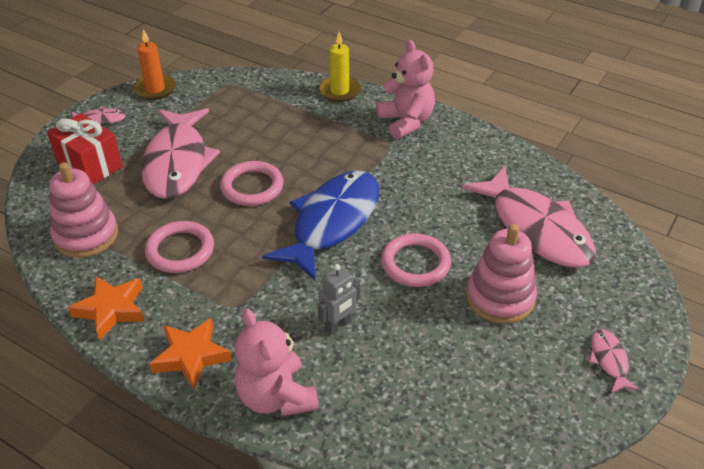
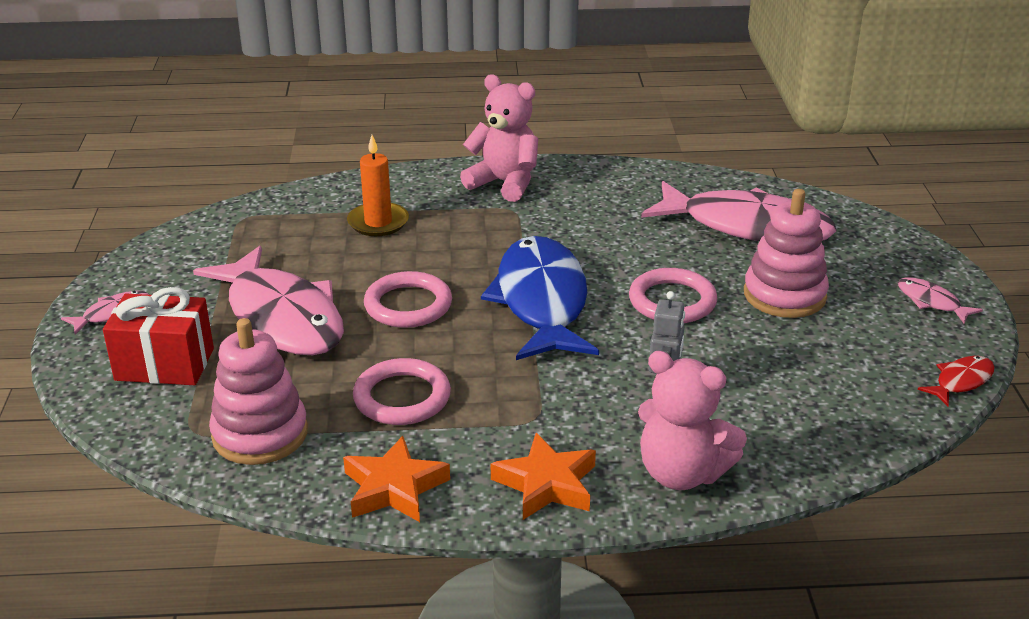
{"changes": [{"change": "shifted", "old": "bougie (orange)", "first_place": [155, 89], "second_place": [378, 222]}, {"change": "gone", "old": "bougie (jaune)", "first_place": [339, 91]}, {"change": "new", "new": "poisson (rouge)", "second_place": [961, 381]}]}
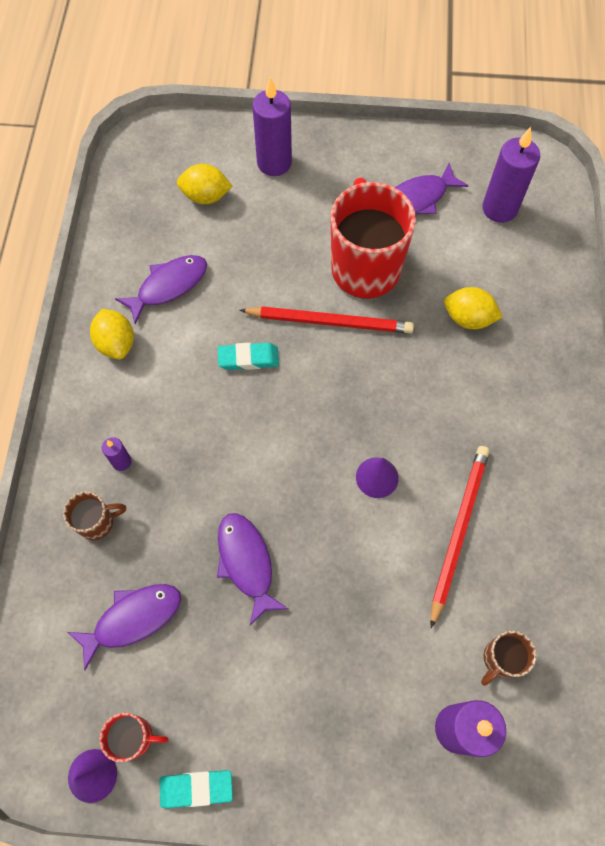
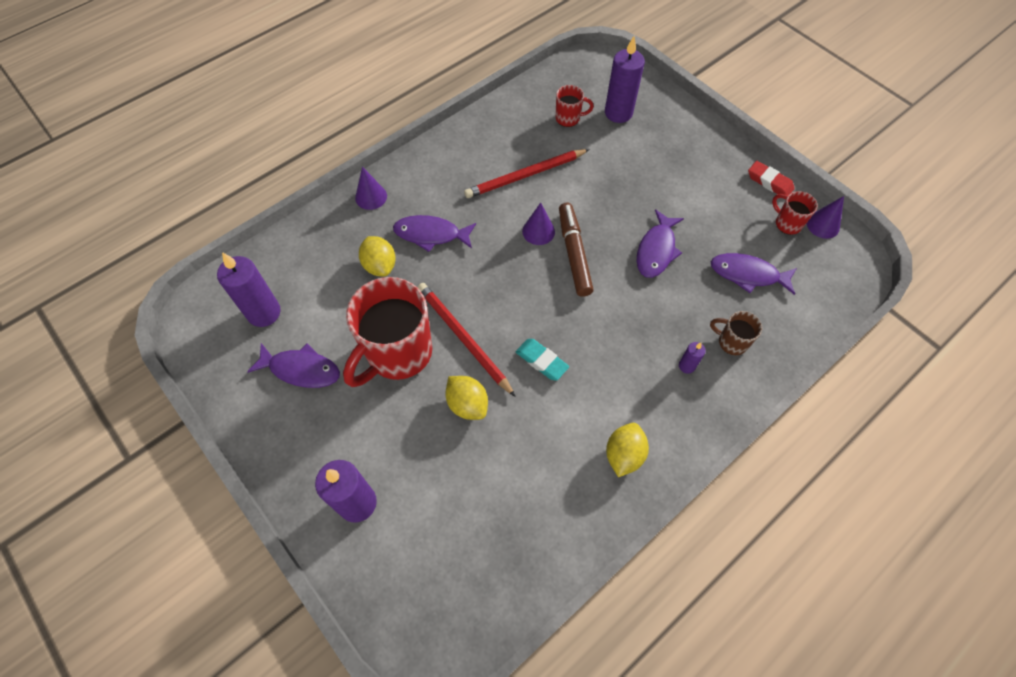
{"changes": [{"change": "shifted", "old": "citron (jaune)", "first_place": [206, 196], "second_place": [467, 404]}, {"change": "shifted", "old": "poisson (violet)", "first_place": [168, 286], "second_place": [431, 234]}, {"change": "repainted", "old": "tasse (marron)", "new": "tasse (rouge)", "first_place": [500, 659], "second_place": [568, 118]}, {"change": "repainted", "old": "gomme (turquoise)", "new": "gomme (rouge)", "first_place": [196, 788], "second_place": [769, 182]}, {"change": "new", "new": "cône (violet)", "second_place": [371, 197]}, {"change": "new", "new": "feutre (marron)", "second_place": [574, 253]}]}
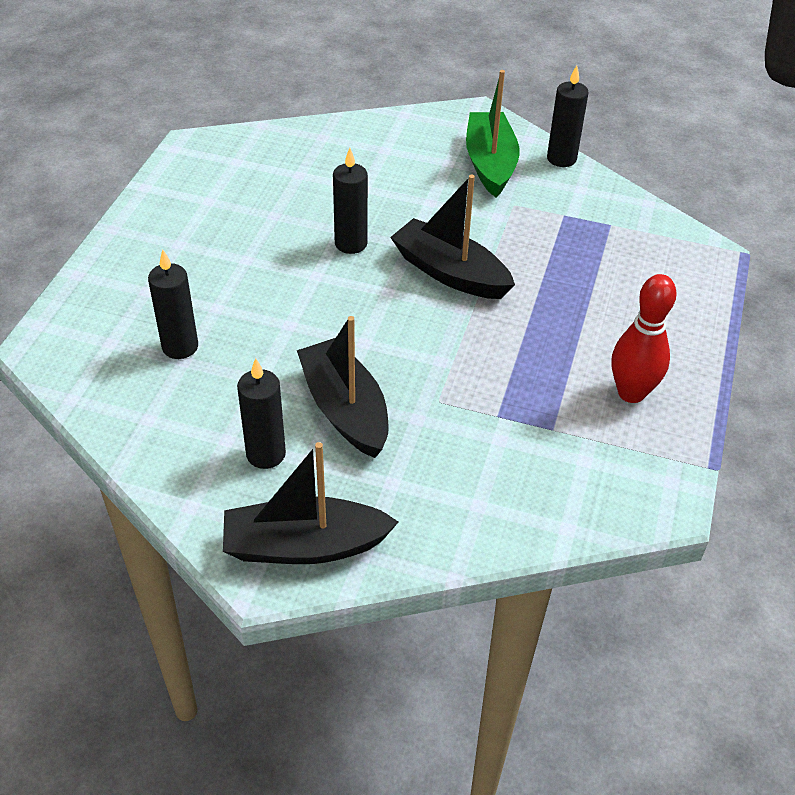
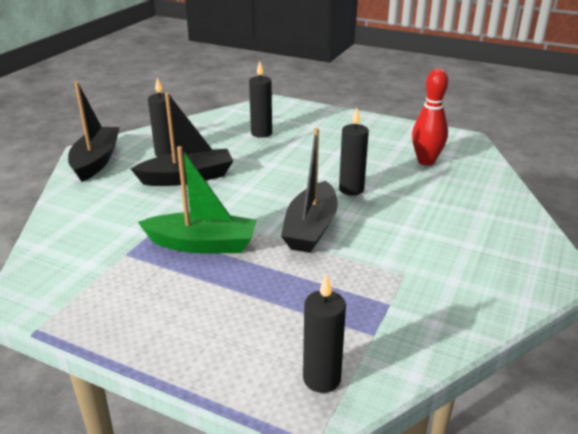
{"changes": [{"change": "shifted", "old": "bougie (noir)", "first_place": [561, 159], "second_place": [321, 379]}, {"change": "shifted", "old": "bateau (vert)", "first_place": [490, 164], "second_place": [202, 244]}, {"change": "rotated", "old": "bateau (noir)", "first_place": [450, 273], "second_place": [311, 228], "degrees": 150}, {"change": "shifted", "old": "quille (rouge)", "first_place": [631, 393], "second_place": [426, 161]}]}
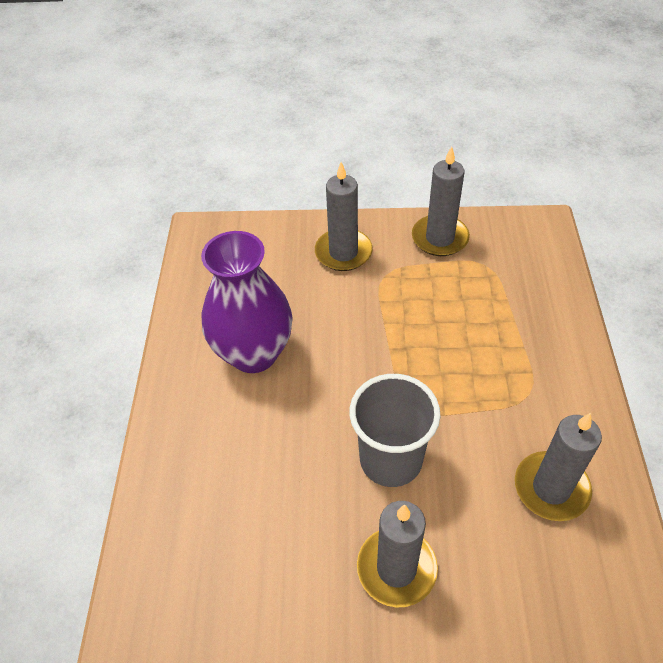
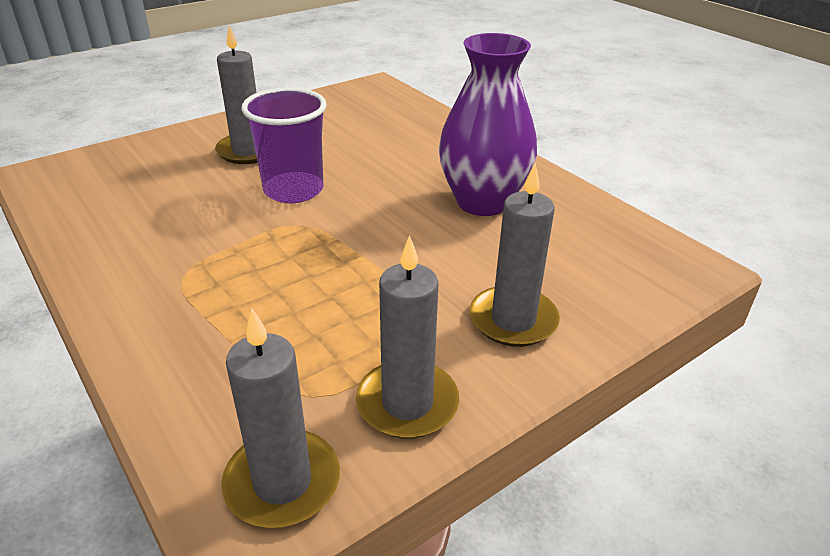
{"changes": [{"change": "repainted", "old": "gobelet (gris)", "new": "gobelet (violet)", "first_place": [391, 460], "second_place": [293, 190]}, {"change": "shifted", "old": "bougie (gris)", "first_place": [551, 488], "second_place": [282, 482]}]}
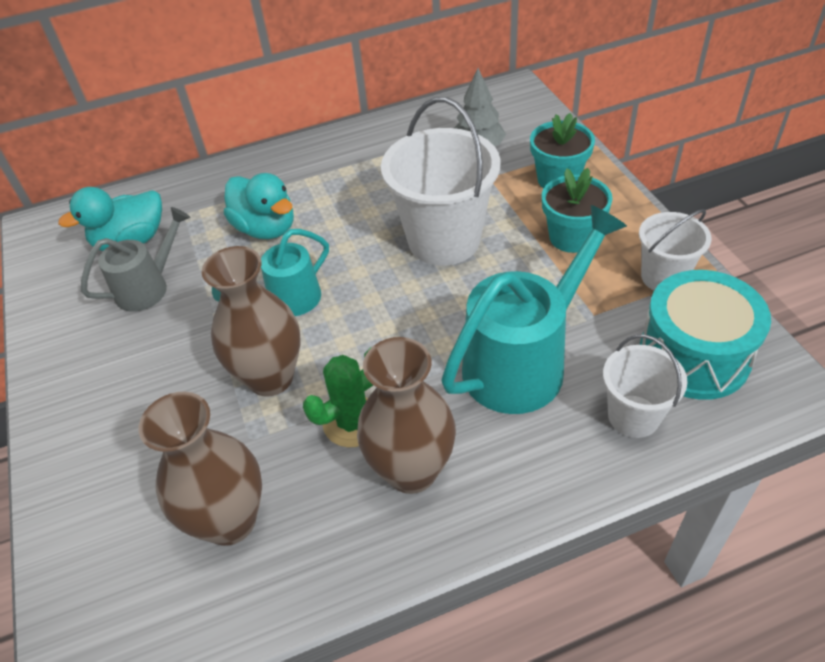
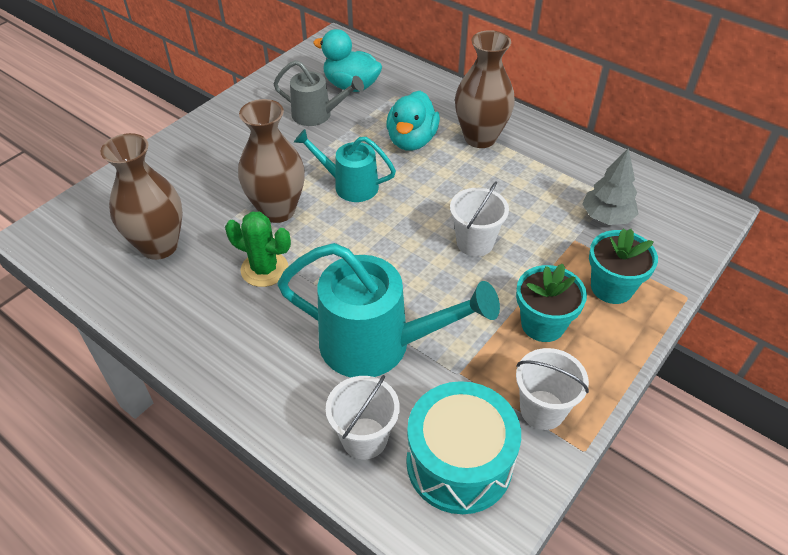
{"changes": [{"change": "scaled", "old": "seau (blanc)", "first_place": [444, 240], "second_place": [475, 243], "factor": 0.56}, {"change": "shifted", "old": "vase (marron)", "first_place": [411, 471], "second_place": [480, 138]}]}
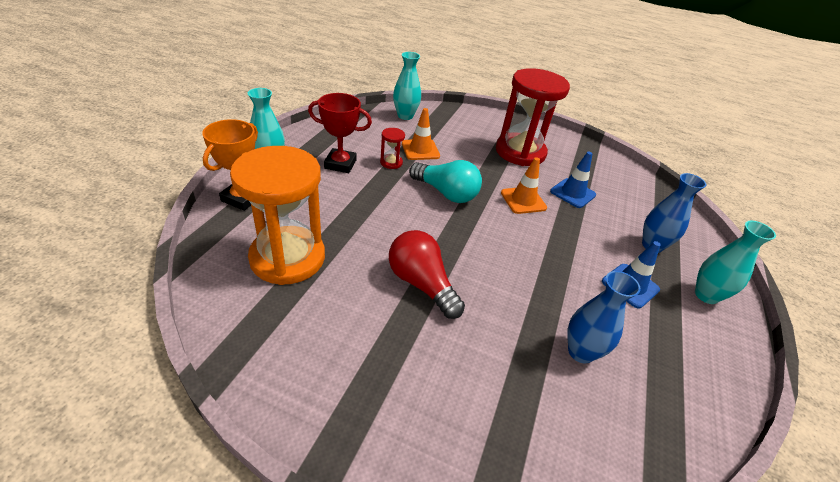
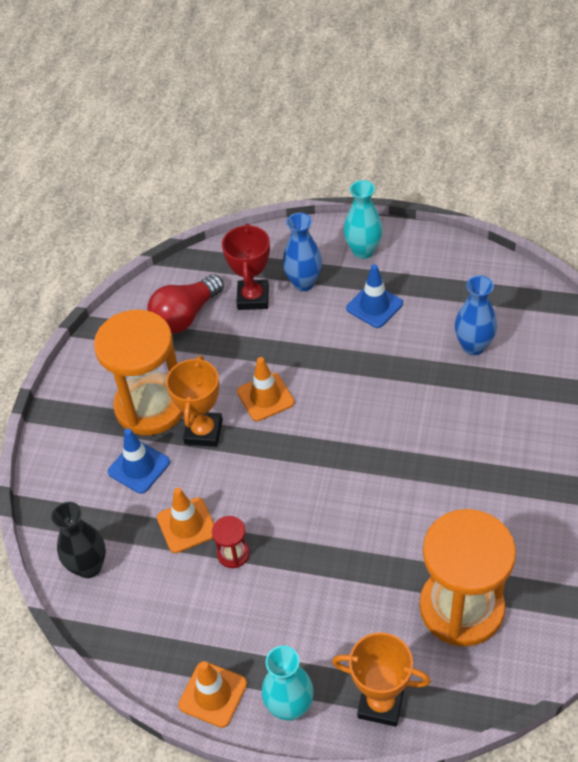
{"changes": [{"change": "repainted", "old": "vase (turquoise)", "new": "vase (noir)", "first_place": [405, 116], "second_place": [89, 566]}, {"change": "repainted", "old": "sablier (rouge)", "new": "sablier (orange)", "first_place": [520, 152], "second_place": [151, 406]}, {"change": "shifted", "old": "trophée (rouge)", "first_place": [340, 164], "second_place": [253, 298]}, {"change": "shifted", "old": "cône de chantier (bleu)", "first_place": [572, 193], "second_place": [139, 467]}, {"change": "gone", "old": "ampoule (turquoise)", "first_place": [446, 193]}, {"change": "shifted", "old": "ampoule (rouge)", "first_place": [421, 284], "second_place": [185, 316]}, {"change": "new", "new": "trophée (orange)", "second_place": [203, 432]}, {"change": "new", "new": "cône de chantier (orange)", "second_place": [213, 694]}]}
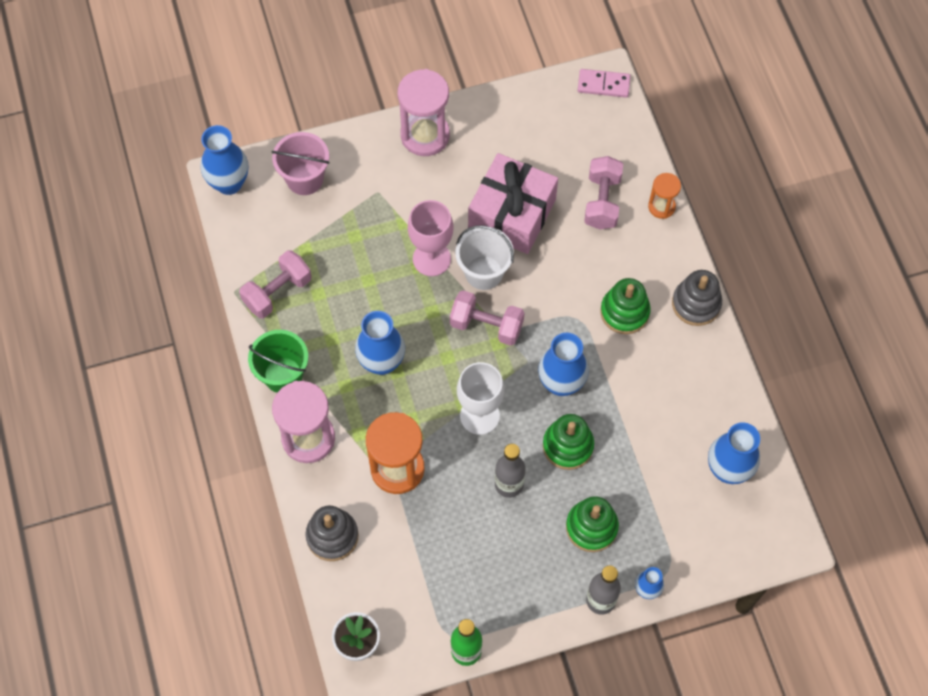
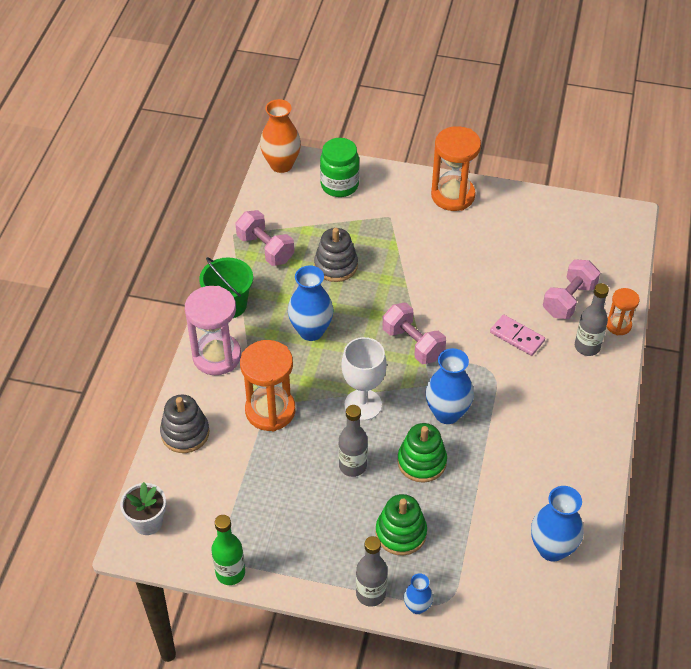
{"changes": [{"change": "repainted", "old": "sablier (rose)", "new": "sablier (orange)", "first_place": [425, 135], "second_place": [453, 195]}, {"change": "shifted", "old": "domino (rose)", "first_place": [603, 84], "second_place": [517, 336]}, {"change": "repainted", "old": "vase (bleu)", "new": "vase (orange)", "first_place": [229, 183], "second_place": [281, 165]}, {"change": "swapped", "old": "seau (rose)", "new": "bocal (vert)", "first_place": [305, 179], "second_place": [339, 185]}, {"change": "gone", "old": "cadeau (rose)", "first_place": [512, 214]}, {"change": "gone", "old": "verre à pied (rose)", "first_place": [431, 259]}, {"change": "gone", "old": "seau (blanc)", "first_place": [484, 272]}, {"change": "rotated", "old": "haltère (rose)", "first_place": [277, 292], "second_place": [265, 249], "degrees": 60}, {"change": "shifted", "old": "jouet à empiler (gris)", "first_place": [696, 304], "second_place": [336, 265]}, {"change": "gone", "old": "jouet à empiler (vert)", "first_place": [624, 312]}, {"change": "new", "new": "bouteille (gris)", "second_place": [587, 347]}]}
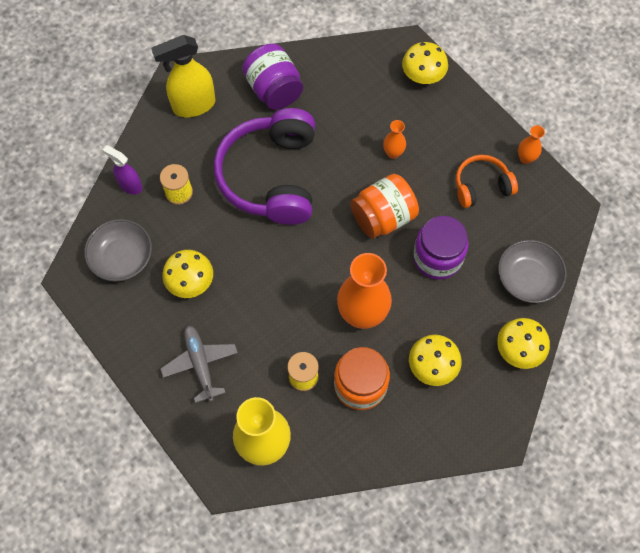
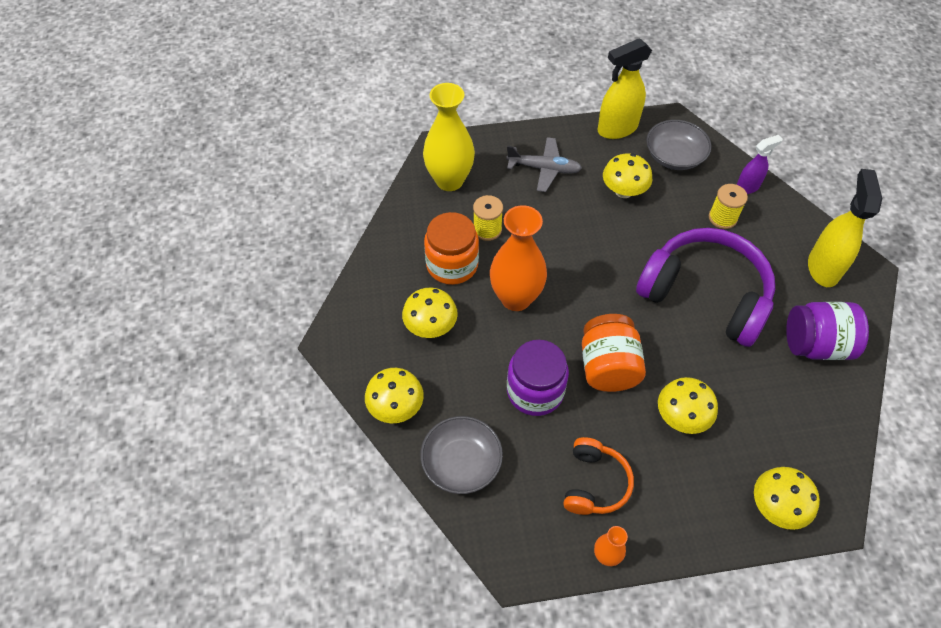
{"changes": [{"change": "swapped", "old": "vase (orange)", "new": "champignon (jaune)", "first_place": [393, 153], "second_place": [681, 417]}, {"change": "new", "new": "vaporisateur (jaune)", "second_place": [617, 129]}]}
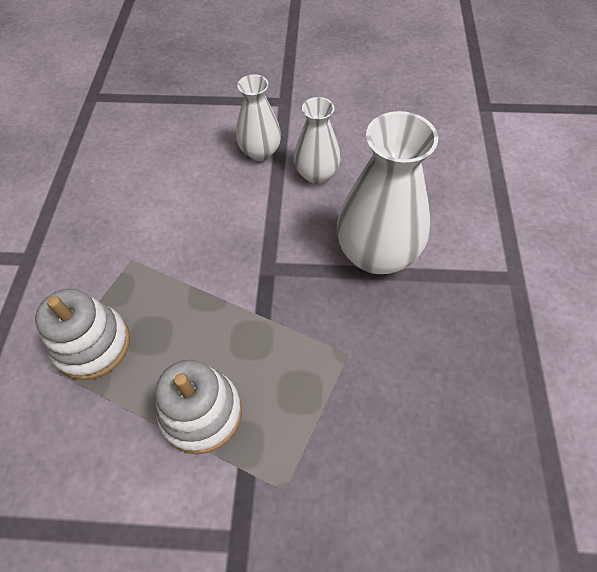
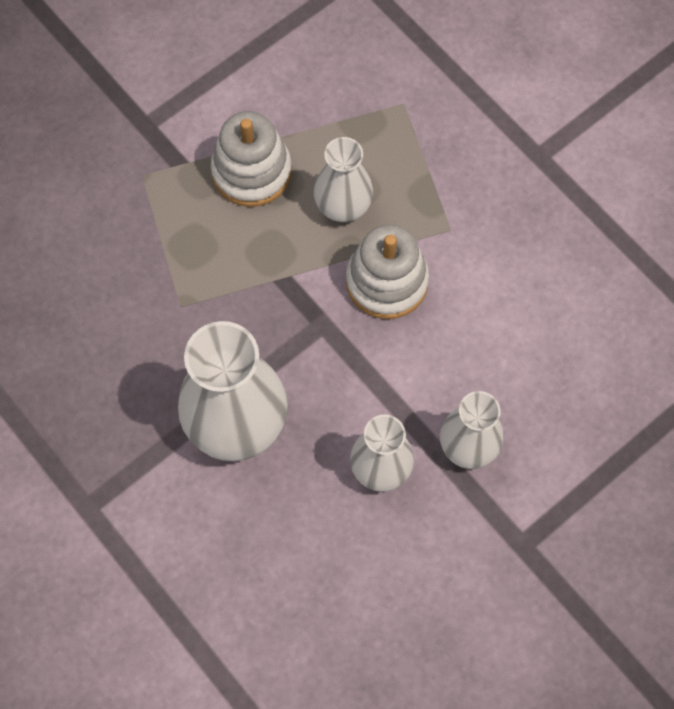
{"changes": [{"change": "shifted", "old": "jouet à empiler (blanc)", "first_place": [92, 344], "second_place": [387, 281]}, {"change": "new", "new": "vase (blanc)", "second_place": [343, 205]}]}
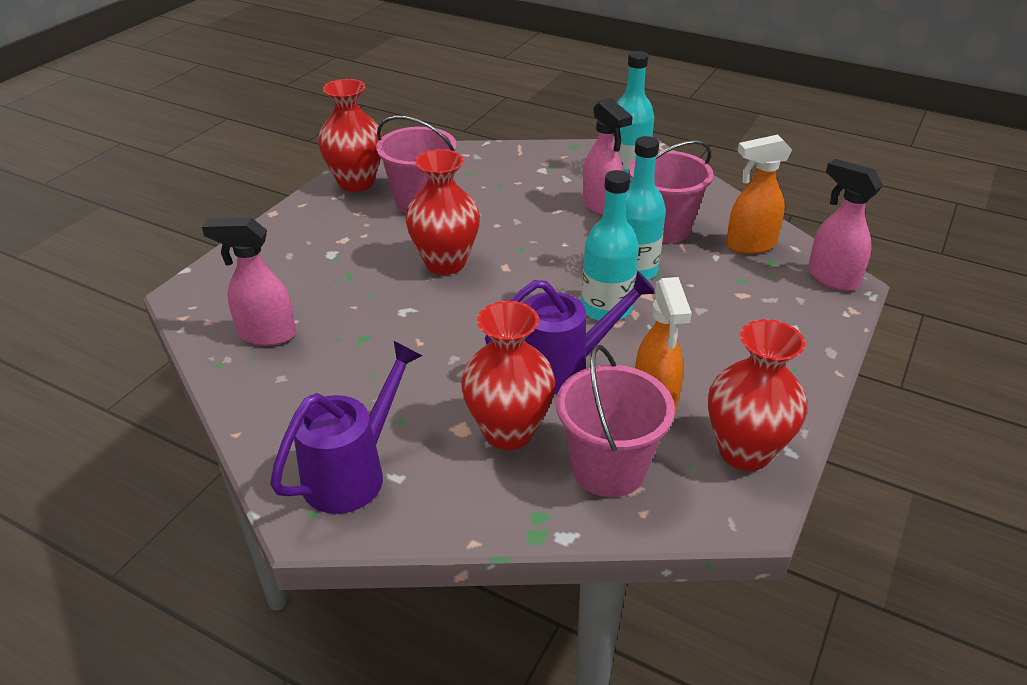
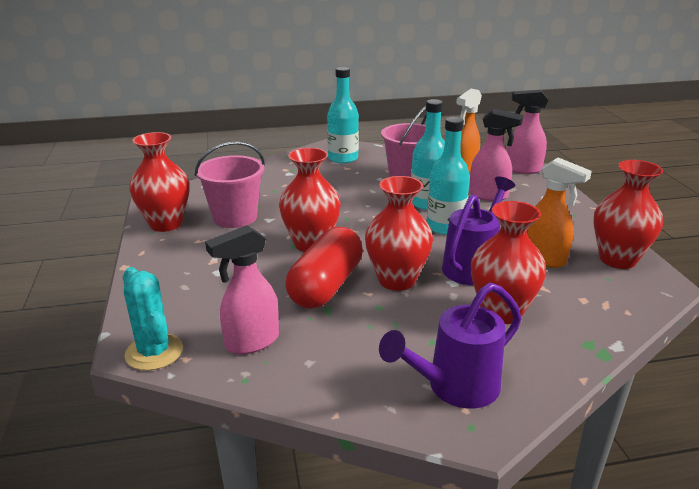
{"changes": [{"change": "shifted", "old": "vaporisateur (rose)", "first_place": [601, 206], "second_place": [489, 196]}, {"change": "rotated", "old": "arrosoir (violet)", "first_place": [352, 473], "second_place": [455, 387], "degrees": -120}, {"change": "gone", "old": "seau (rose)", "first_place": [608, 468]}, {"change": "new", "new": "vase (rouge)", "second_place": [396, 280]}, {"change": "new", "new": "gélule (rouge)", "second_place": [326, 286]}, {"change": "new", "new": "cactus (turquoise)", "second_place": [154, 352]}]}
